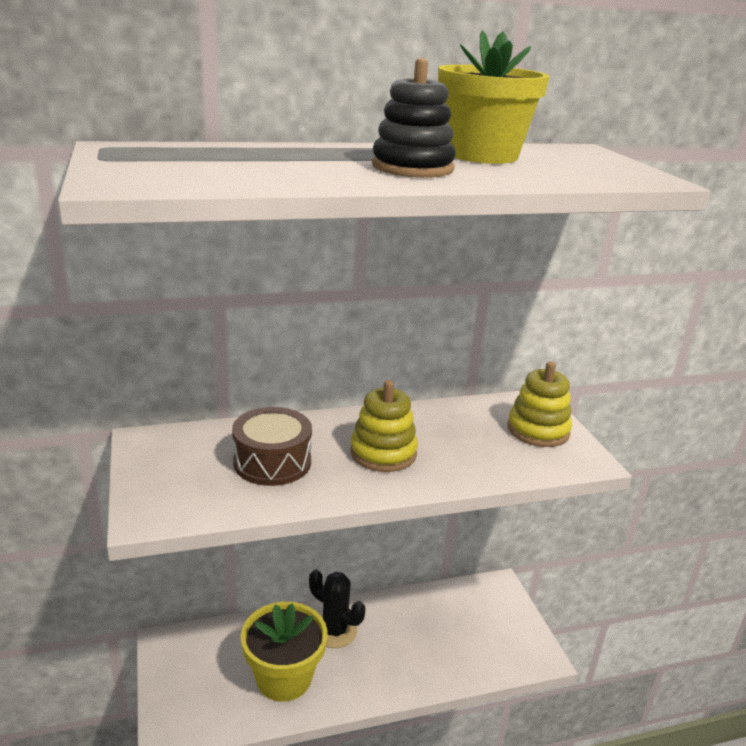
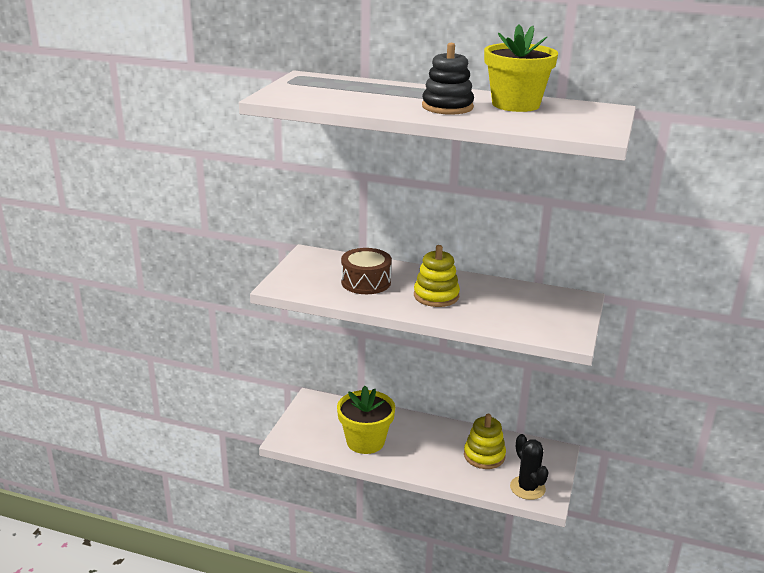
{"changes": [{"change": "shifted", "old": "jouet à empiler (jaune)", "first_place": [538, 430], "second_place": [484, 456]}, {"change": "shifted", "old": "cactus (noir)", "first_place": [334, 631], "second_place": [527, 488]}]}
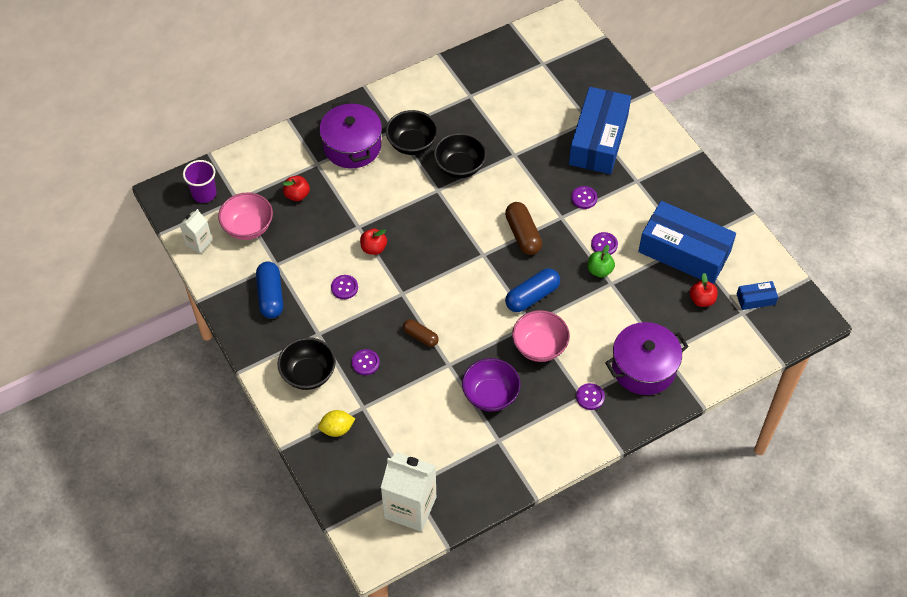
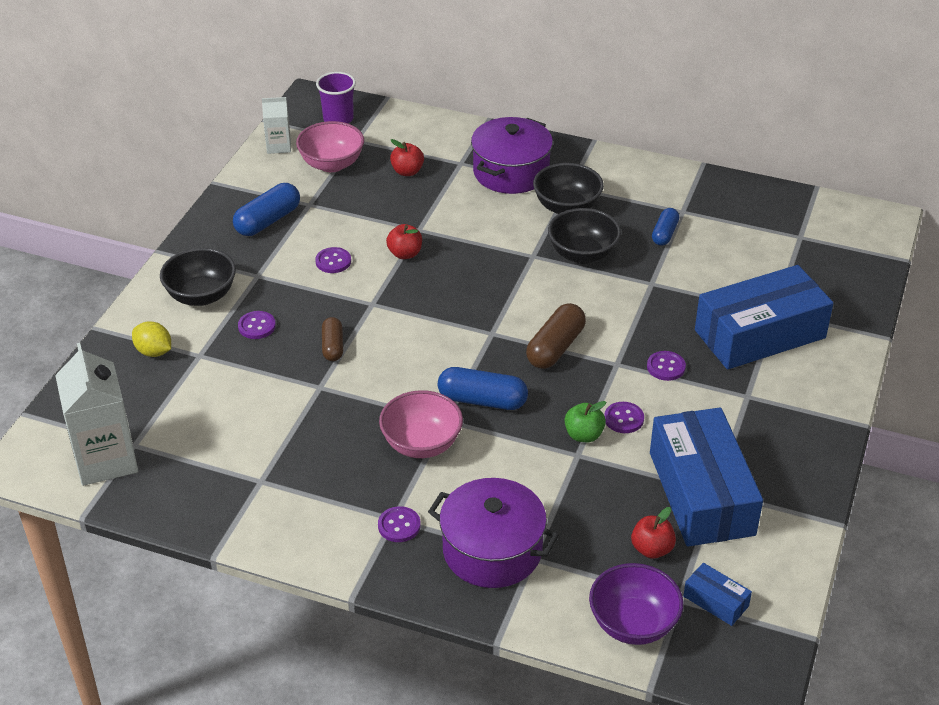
{"changes": [{"change": "shifted", "old": "bol (violet)", "first_place": [490, 395], "second_place": [633, 624]}, {"change": "new", "new": "gélule (bleu)", "second_place": [664, 234]}]}
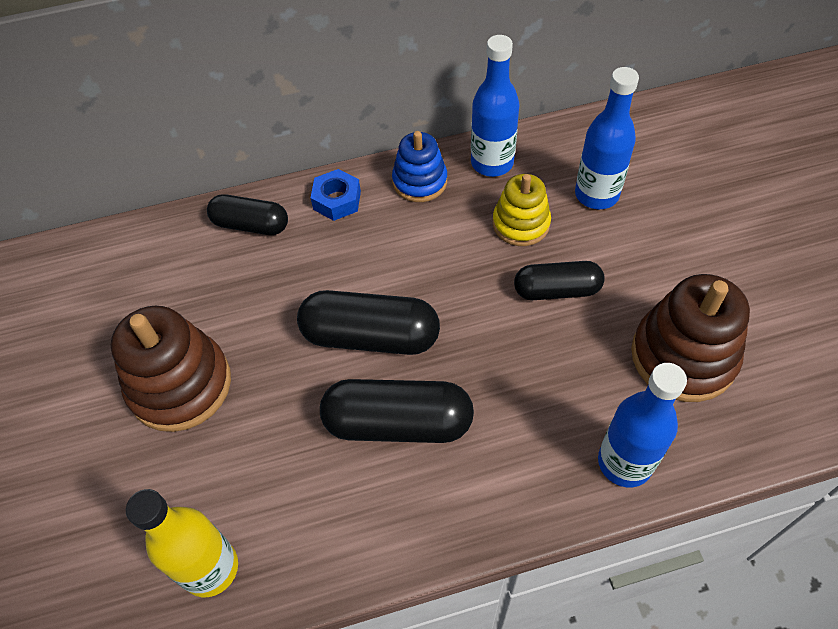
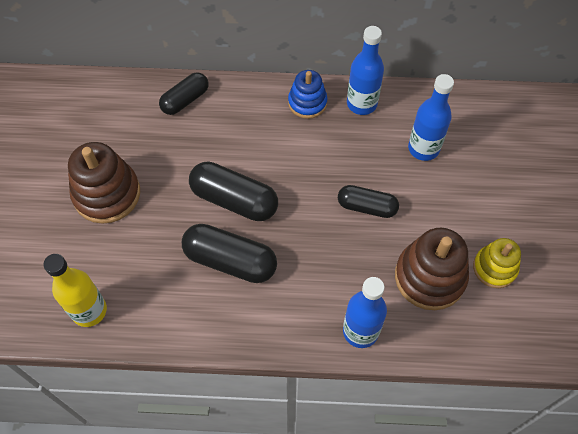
{"changes": [{"change": "gone", "old": "écrou (bleu)", "first_place": [337, 200]}, {"change": "shifted", "old": "jouet à empiler (jaune)", "first_place": [521, 224], "second_place": [494, 268]}, {"change": "rotated", "old": "gélule (noir)", "first_place": [251, 225], "second_place": [185, 100], "degrees": -75}]}
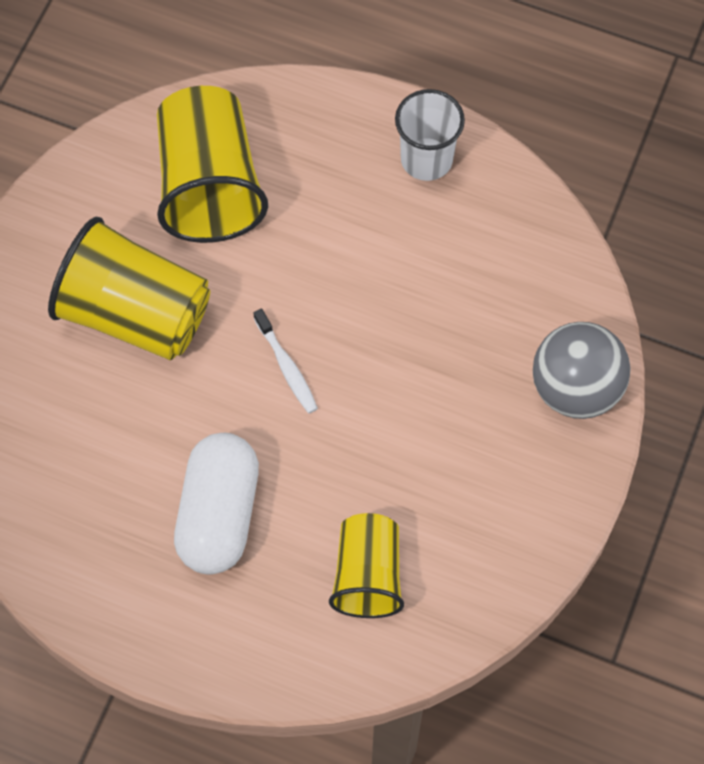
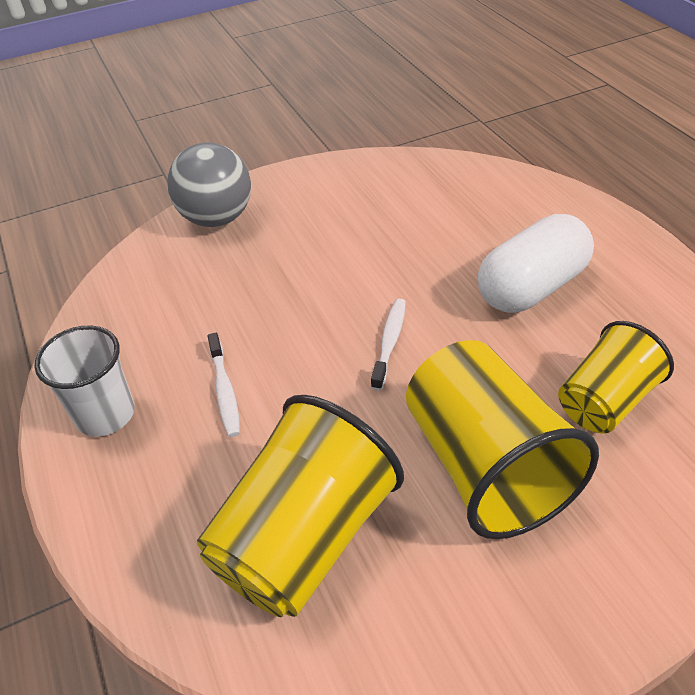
{"changes": [{"change": "shifted", "old": "gobelet (jaune)", "first_place": [367, 575], "second_place": [604, 401]}, {"change": "new", "new": "brosse à dents (blanc)", "second_place": [225, 391]}]}
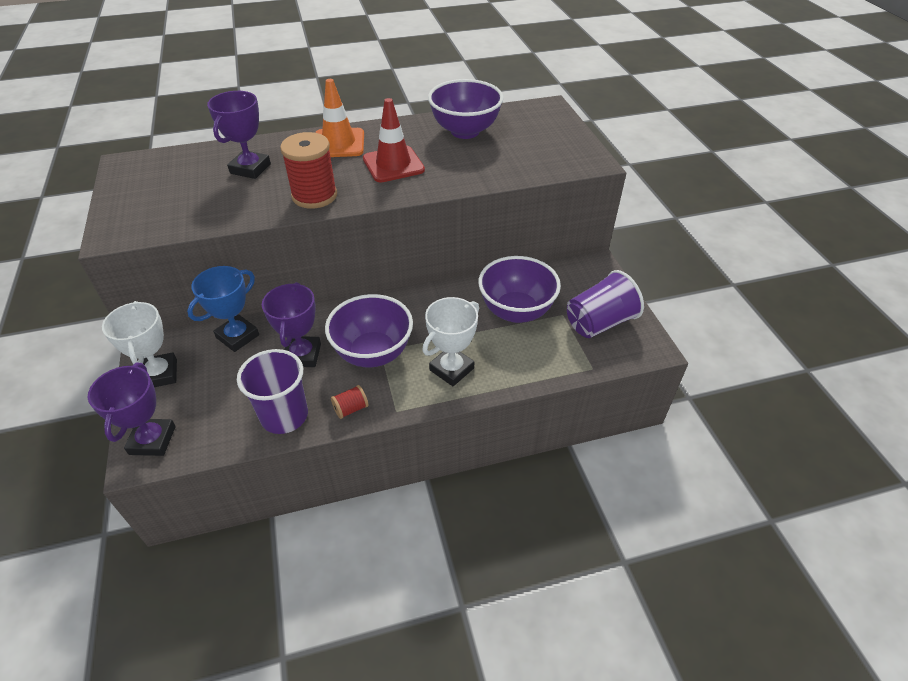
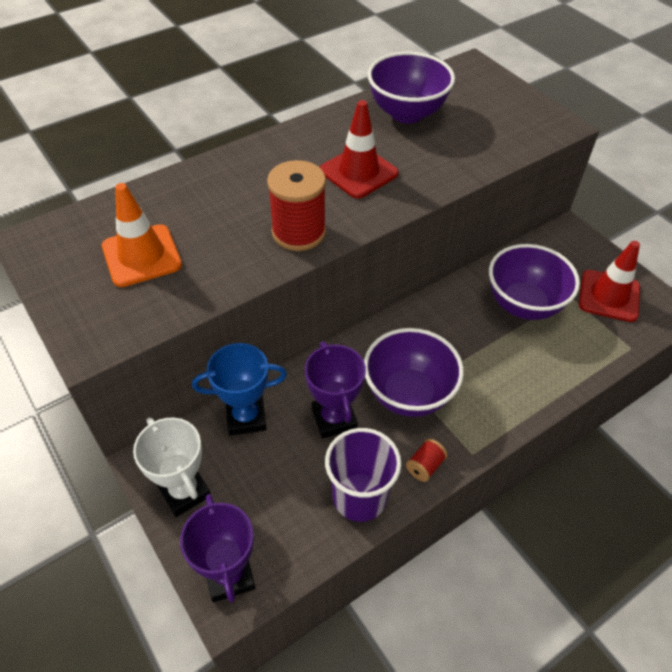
{"changes": [{"change": "shifted", "old": "cône de chantier (orange)", "first_place": [339, 143], "second_place": [142, 256]}, {"change": "gone", "old": "trophée (violet)", "first_place": [250, 169]}, {"change": "rotated", "old": "trophée (bleu)", "first_place": [237, 336], "second_place": [246, 417], "degrees": 60}, {"change": "swapped", "old": "gobelet (violet)", "new": "cône de chantier (rouge)", "first_place": [599, 323], "second_place": [609, 296]}, {"change": "gone", "old": "trophée (blanc)", "first_place": [451, 369]}]}
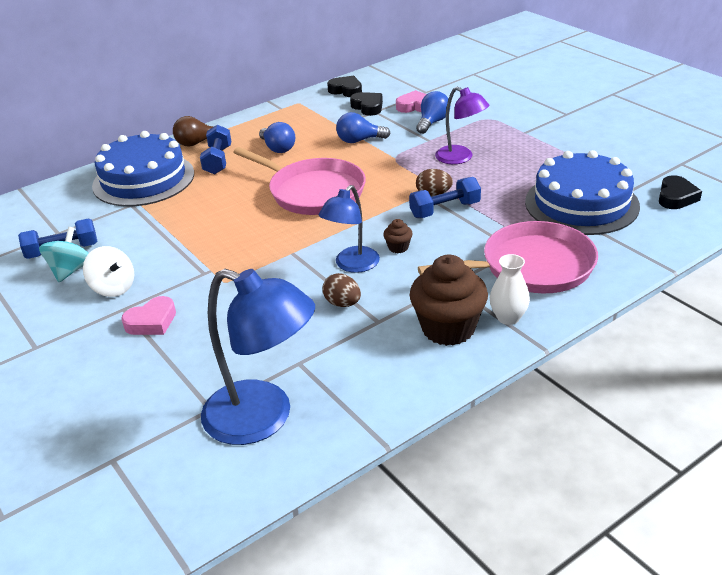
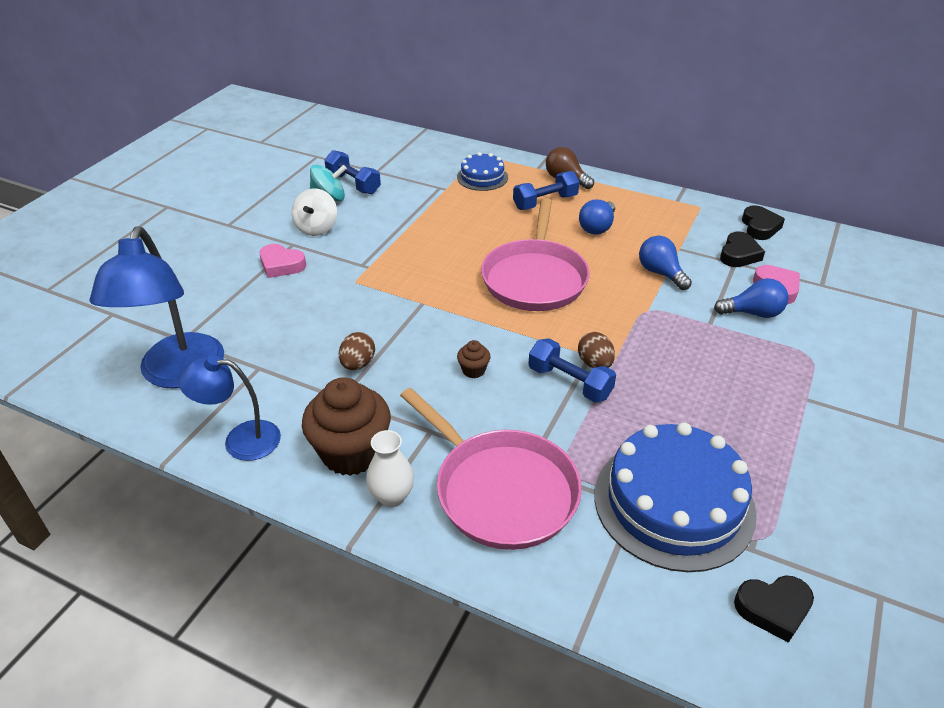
{"changes": [{"change": "gone", "old": "lampe (violet)", "first_place": [460, 158]}, {"change": "scaled", "old": "gâteau (bleu)", "first_place": [143, 179], "second_place": [482, 177], "factor": 0.52}, {"change": "shifted", "old": "lampe (bleu)", "first_place": [352, 265], "second_place": [240, 440]}]}
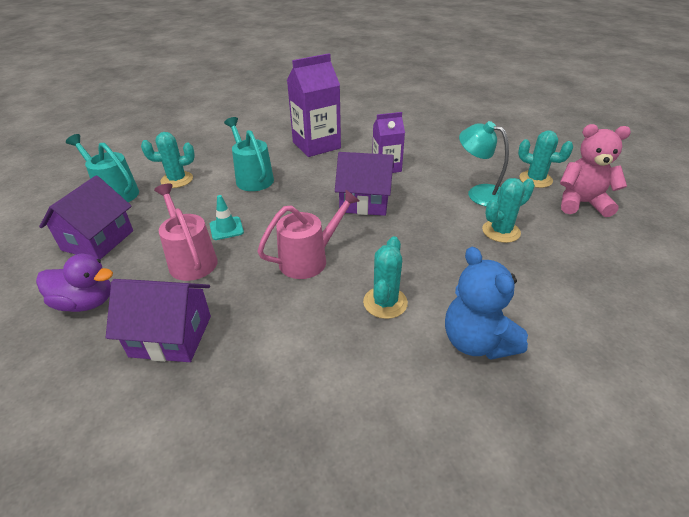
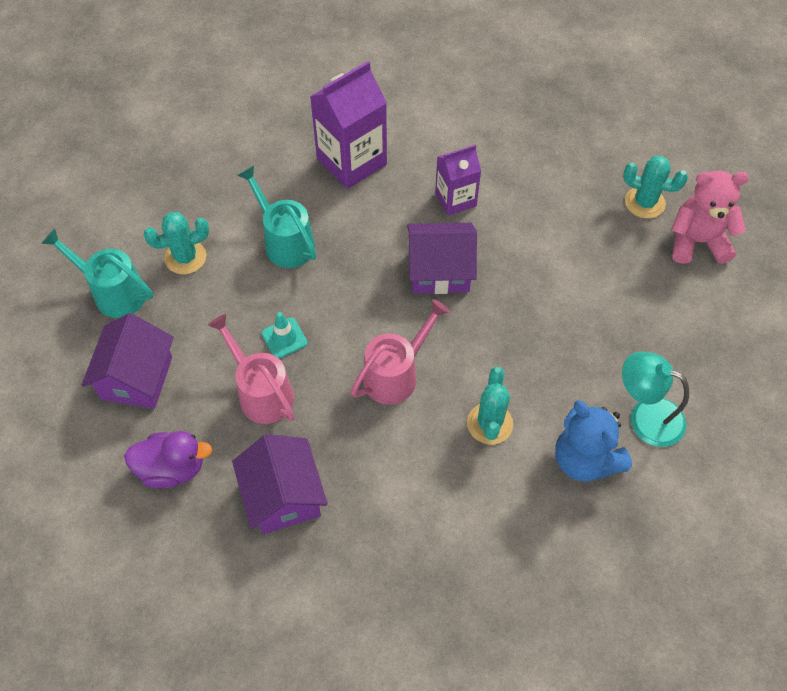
{"changes": [{"change": "shifted", "old": "lampe (turquoise)", "first_place": [479, 193], "second_place": [645, 416]}, {"change": "gone", "old": "cactus (turquoise)", "first_place": [501, 231]}, {"change": "rotated", "old": "maison (violet)", "first_place": [171, 336], "second_place": [283, 496], "degrees": 75}]}
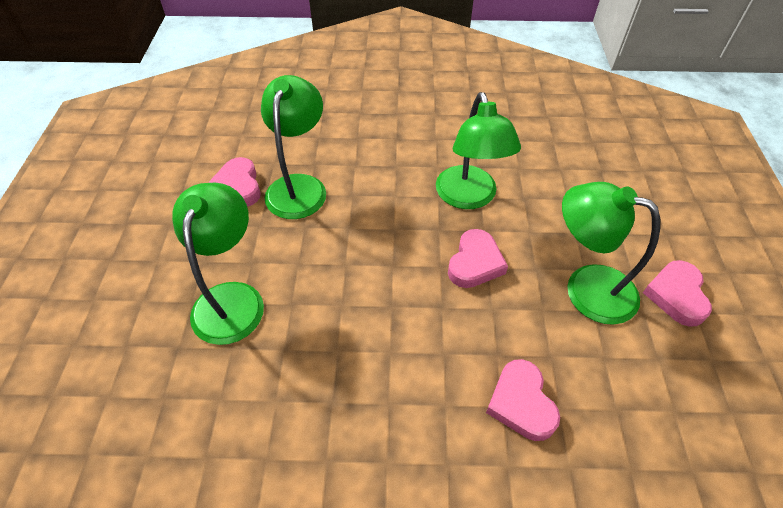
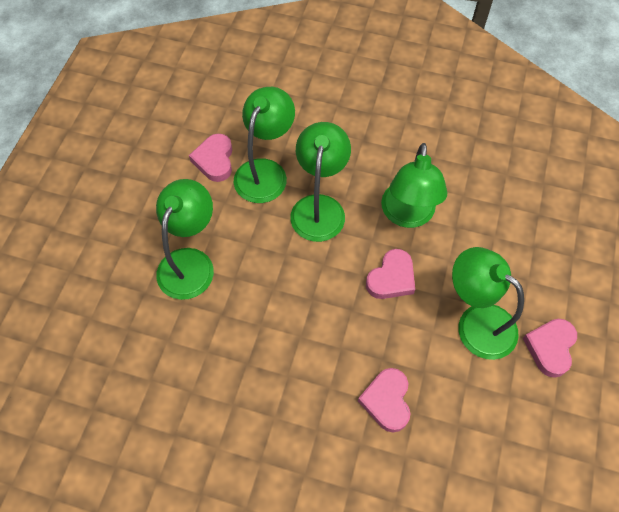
{"changes": [{"change": "new", "new": "lampe (vert)", "second_place": [319, 207]}]}
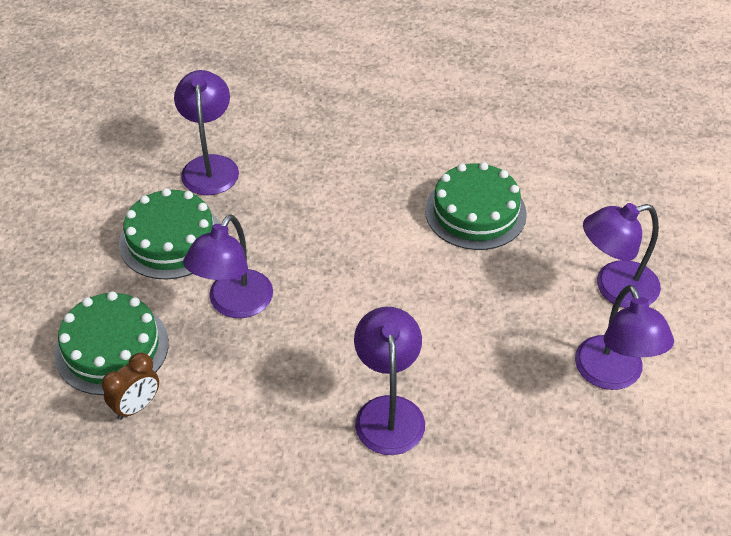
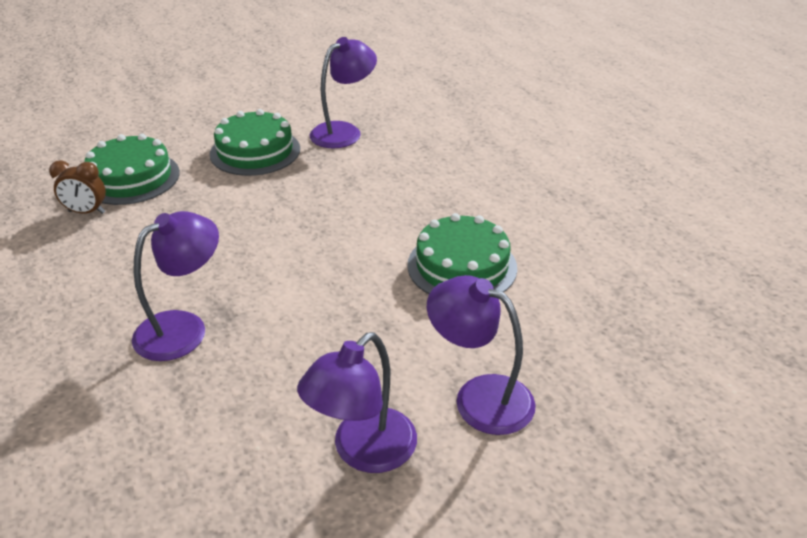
{"changes": [{"change": "gone", "old": "lampe (violet)", "first_place": [234, 304]}]}
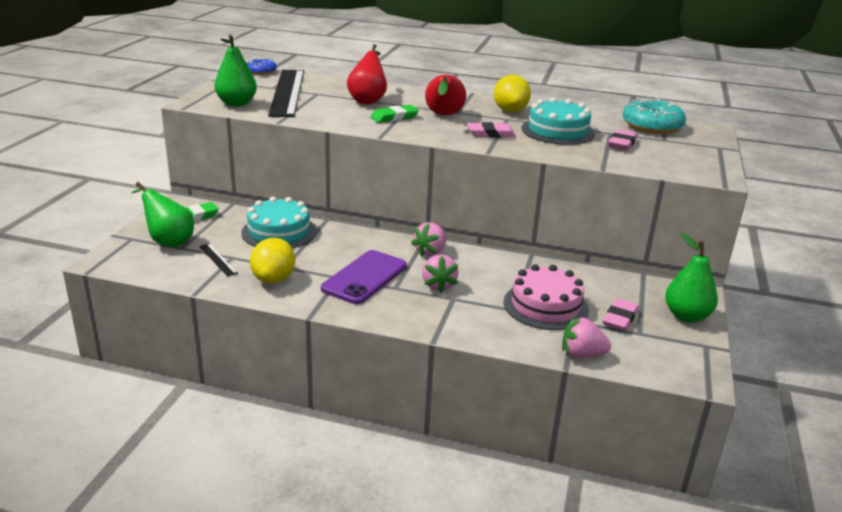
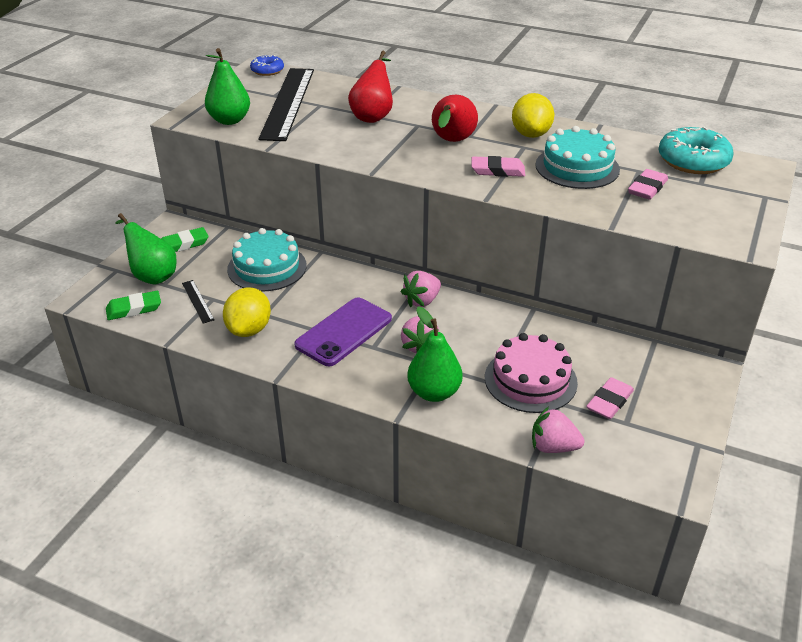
{"changes": [{"change": "shifted", "old": "gomme (vert)", "first_place": [394, 117], "second_place": [134, 309]}, {"change": "shifted", "old": "poire (vert)", "first_place": [686, 316], "second_place": [434, 392]}]}
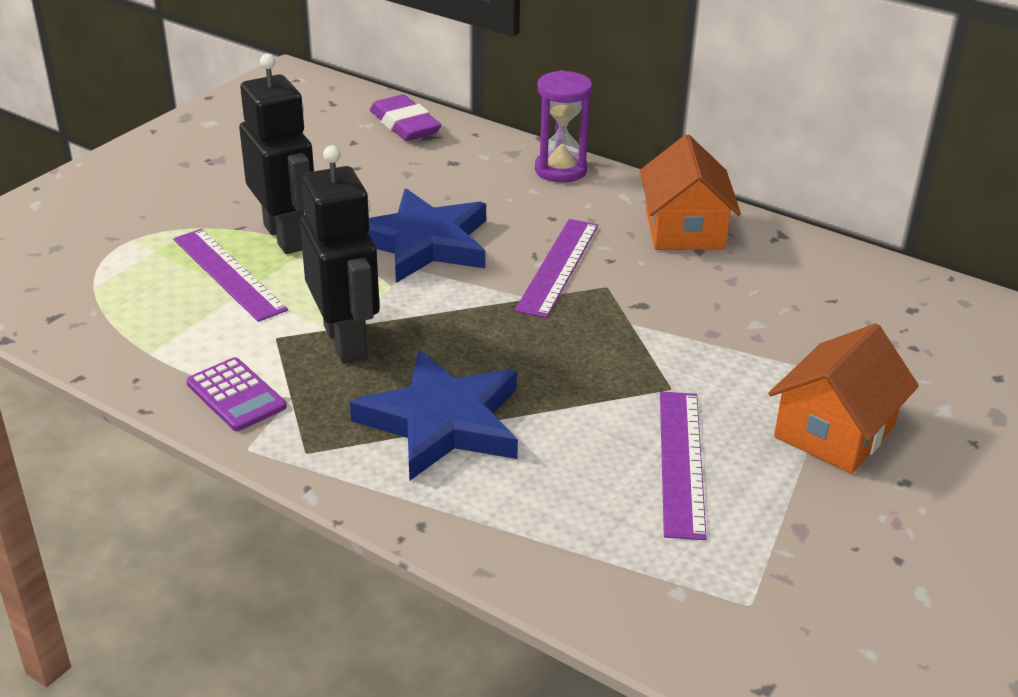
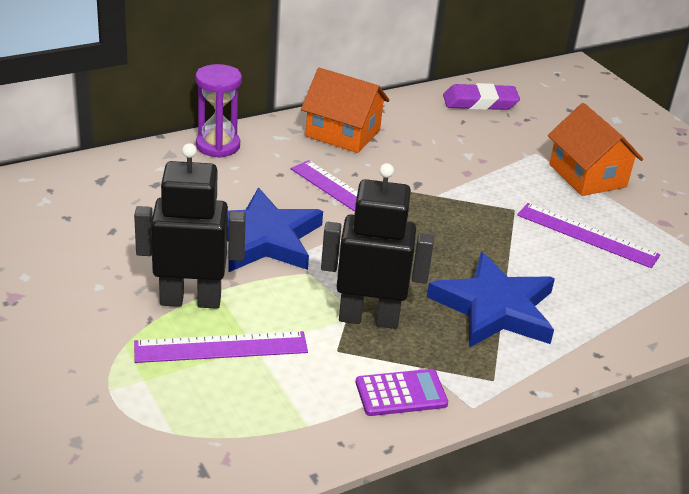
{"changes": [{"change": "shifted", "old": "gomme (violet)", "first_place": [405, 125], "second_place": [480, 102]}]}
